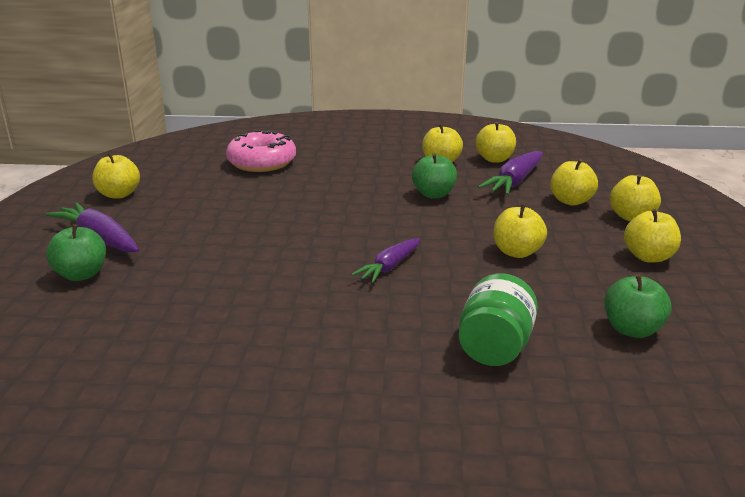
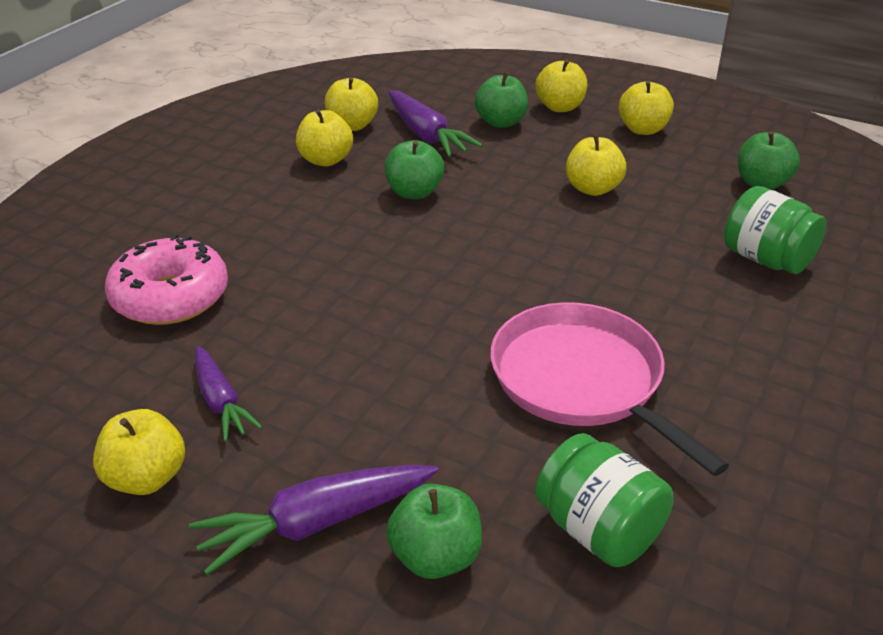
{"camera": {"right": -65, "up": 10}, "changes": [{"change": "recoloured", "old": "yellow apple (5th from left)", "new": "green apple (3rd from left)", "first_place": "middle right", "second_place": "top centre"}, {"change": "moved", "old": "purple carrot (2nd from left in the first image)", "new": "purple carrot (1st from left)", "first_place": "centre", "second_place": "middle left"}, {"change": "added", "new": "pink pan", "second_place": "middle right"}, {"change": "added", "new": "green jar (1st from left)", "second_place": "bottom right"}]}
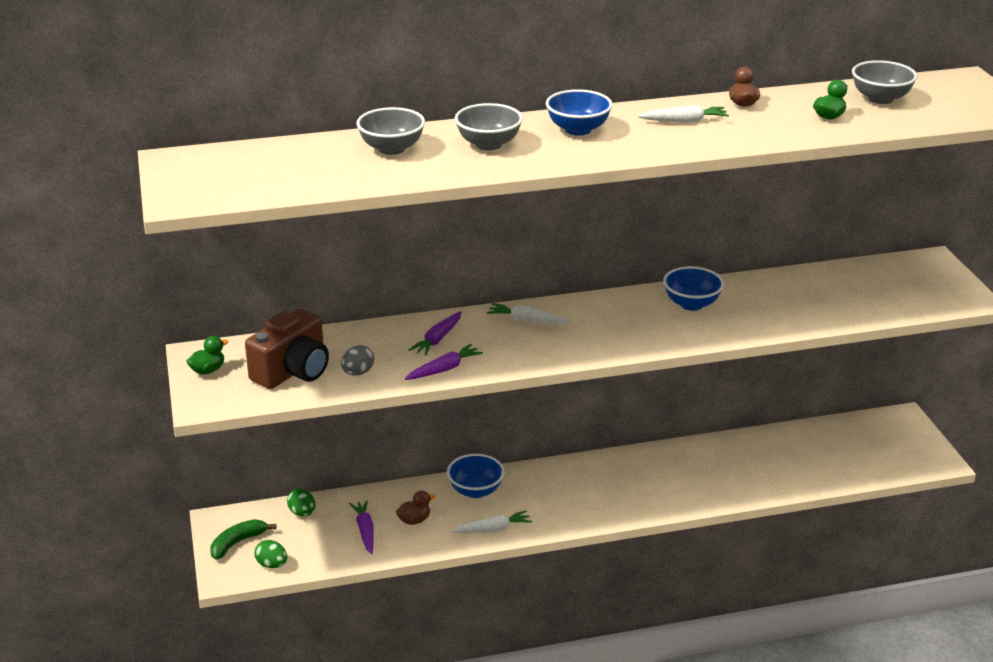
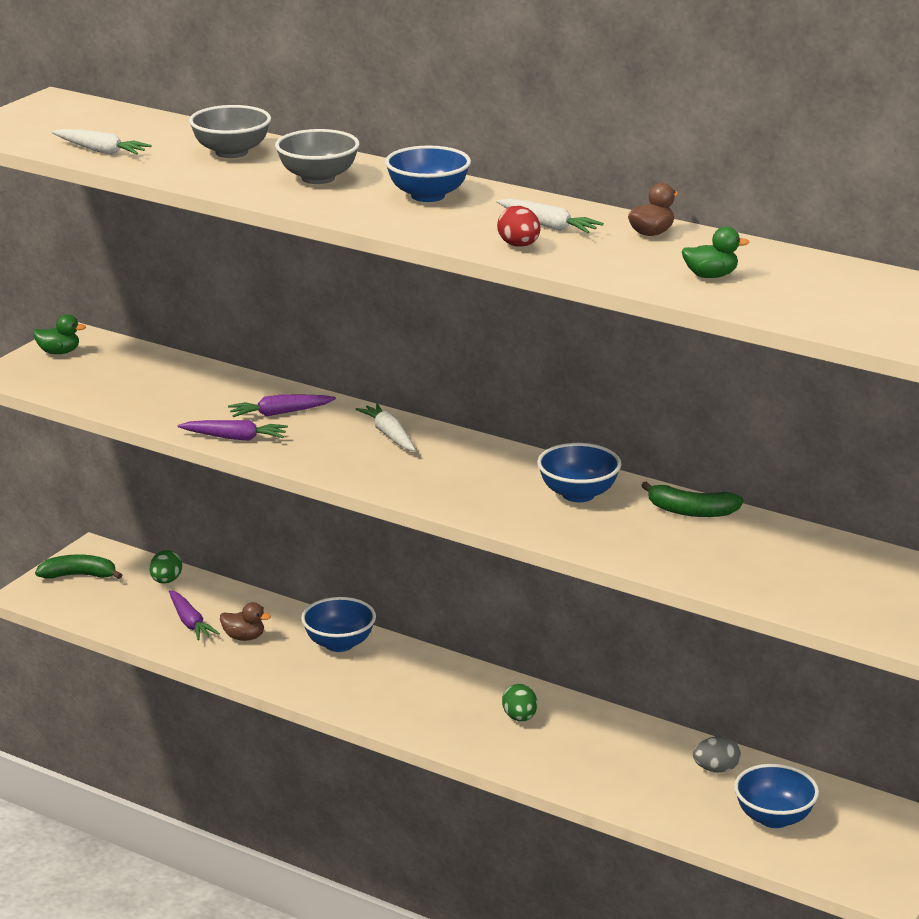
{"camera": {"right": 45, "up": -5}, "changes": [{"change": "removed", "old": "grey bowl (3rd from left)", "first_place": "top right"}, {"change": "removed", "old": "brown camera", "first_place": "middle left"}, {"change": "moved", "old": "grey egg", "first_place": "centre", "second_place": "bottom right"}, {"change": "turned", "old": "purple carrot (1st from left)", "first_place": "bottom centre", "second_place": "bottom left", "degrees": 120}, {"change": "moved", "old": "white carrot (1st from left)", "first_place": "bottom centre", "second_place": "top left"}, {"change": "moved", "old": "green egg (1st from left in the first image)", "new": "green egg (2nd from left)", "first_place": "bottom left", "second_place": "bottom centre"}, {"change": "added", "new": "red egg", "second_place": "top centre"}, {"change": "added", "new": "green banana (2nd from left)", "second_place": "middle right"}, {"change": "added", "new": "blue bowl (4th from left)", "second_place": "bottom right"}]}
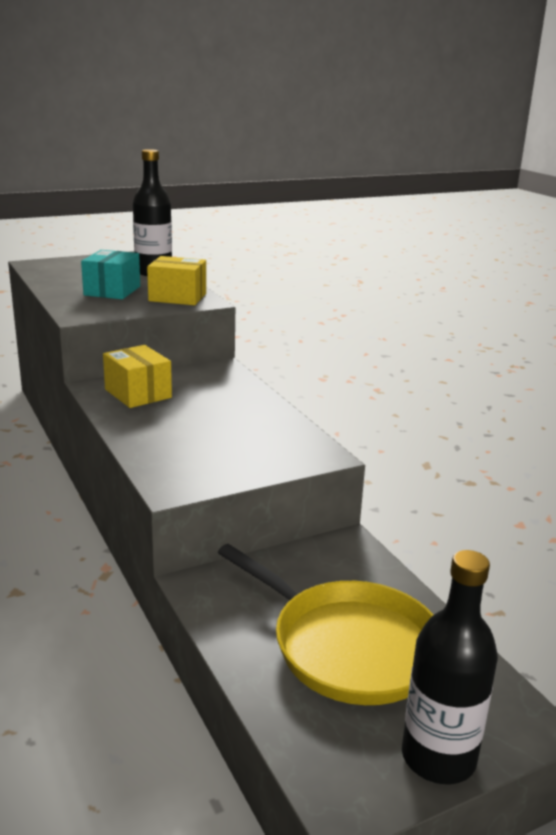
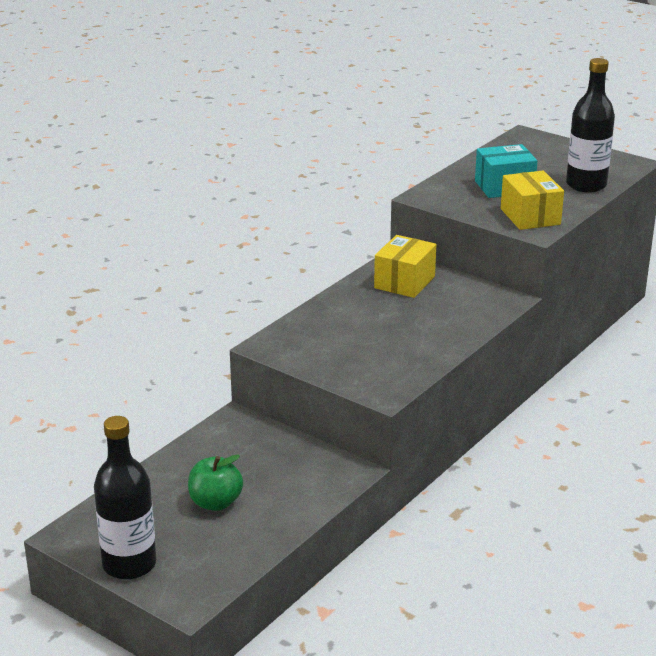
{"camera": {"right": 65, "up": 5}, "changes": [{"change": "replaced", "old": "yellow pan", "new": "green apple", "first_place": "bottom centre", "second_place": "bottom left"}]}
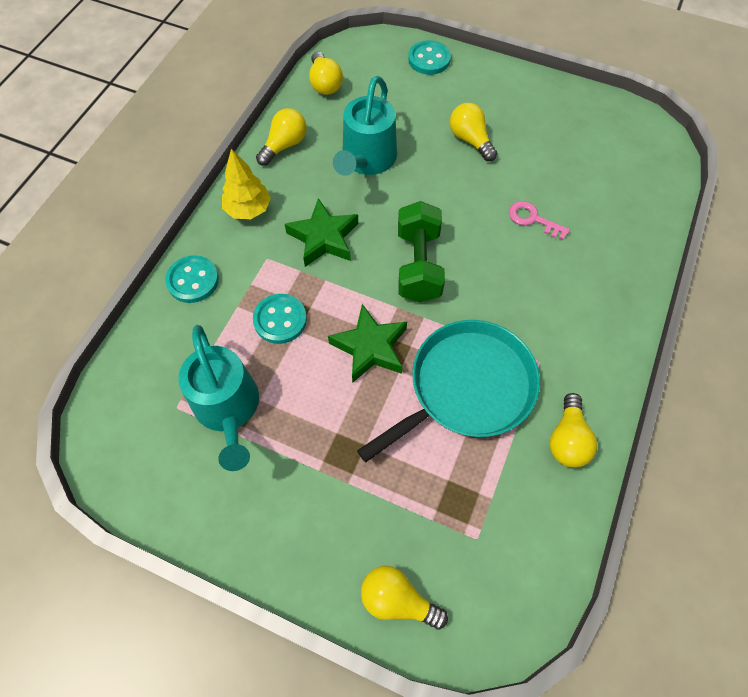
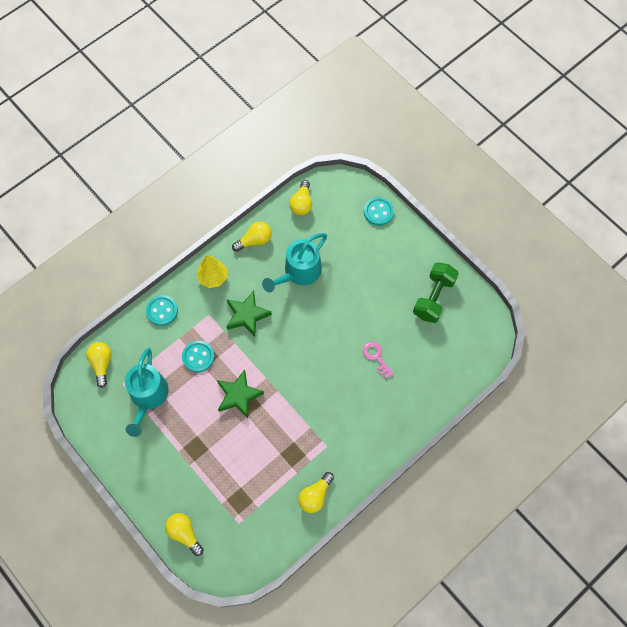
{"camera": {"right": 25, "up": 5}, "changes": [{"change": "moved", "old": "yellow light bulb (4th from left in the first image)", "new": "yellow light bulb (1st from left)", "first_place": "top centre", "second_place": "middle left"}, {"change": "moved", "old": "green dumbbell", "first_place": "centre", "second_place": "middle right"}, {"change": "removed", "old": "turquoise pan", "first_place": "centre"}]}
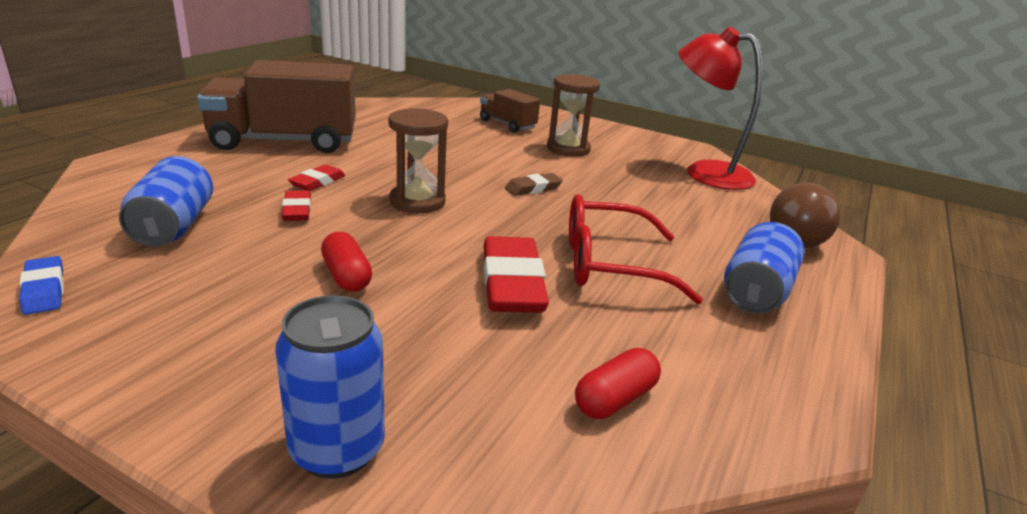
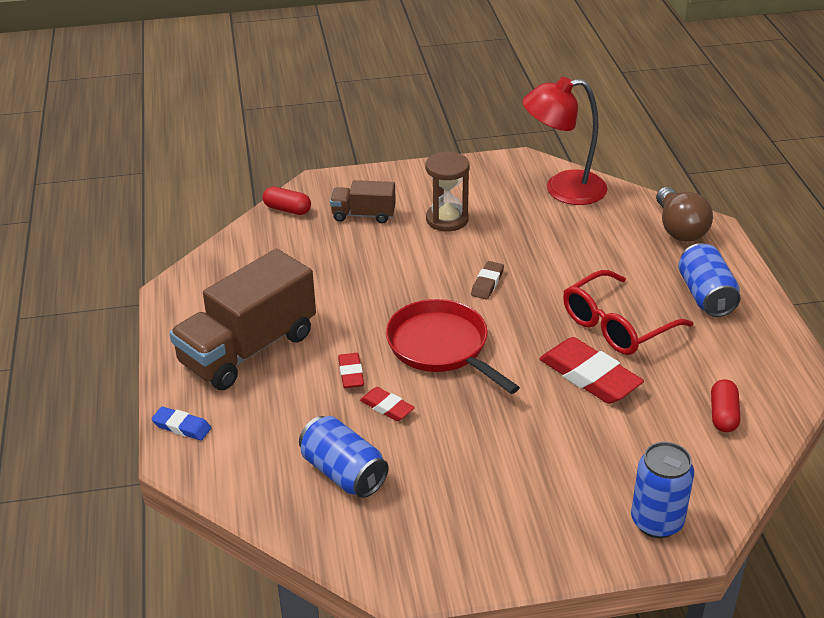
{"camera": {"right": -35, "up": 10}, "changes": [{"change": "replaced", "old": "brown hourglass (1st from left)", "new": "red pan", "first_place": "top centre", "second_place": "centre"}, {"change": "moved", "old": "red capsule (1st from left)", "first_place": "centre", "second_place": "top centre"}, {"change": "moved", "old": "blue eraser", "first_place": "middle left", "second_place": "bottom left"}]}
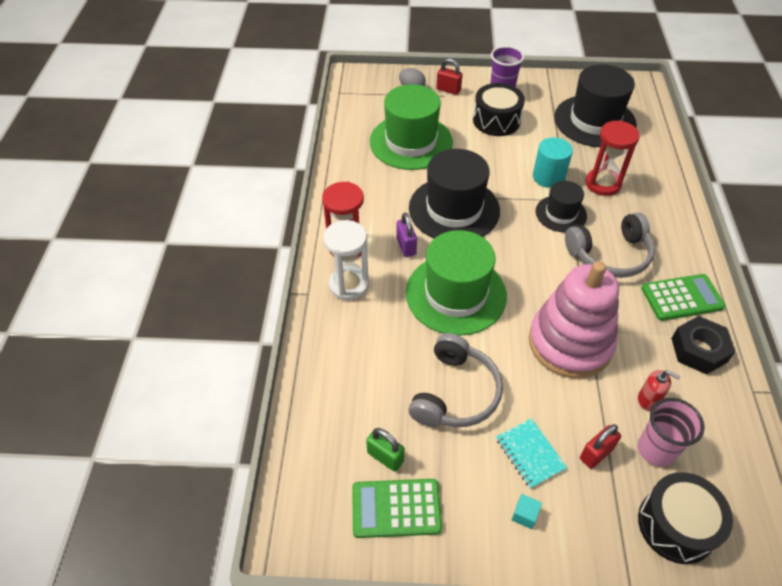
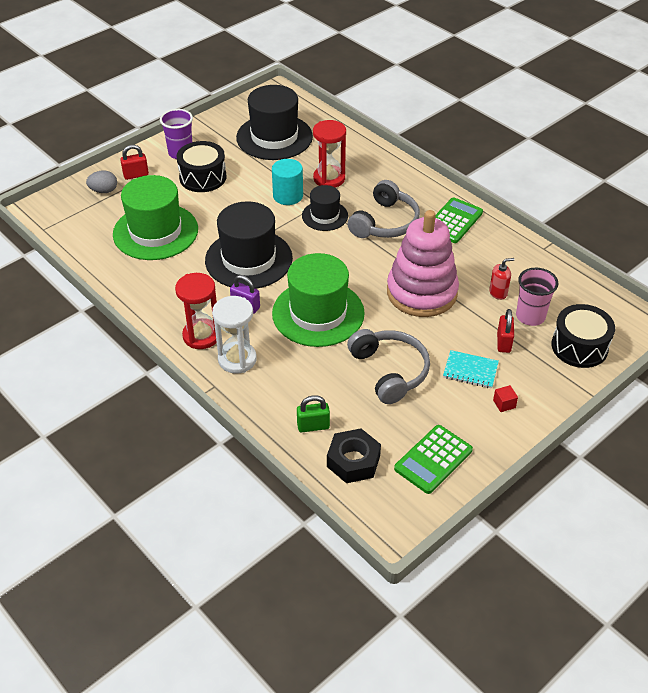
{"camera": {"right": -45, "up": -5}, "changes": [{"change": "moved", "old": "black nut", "first_place": "middle right", "second_place": "centre"}, {"change": "moved", "old": "green padlock", "first_place": "bottom centre", "second_place": "centre"}, {"change": "recoloured", "old": "turquoise cube", "new": "red cube", "first_place": "bottom right", "second_place": "middle right"}]}
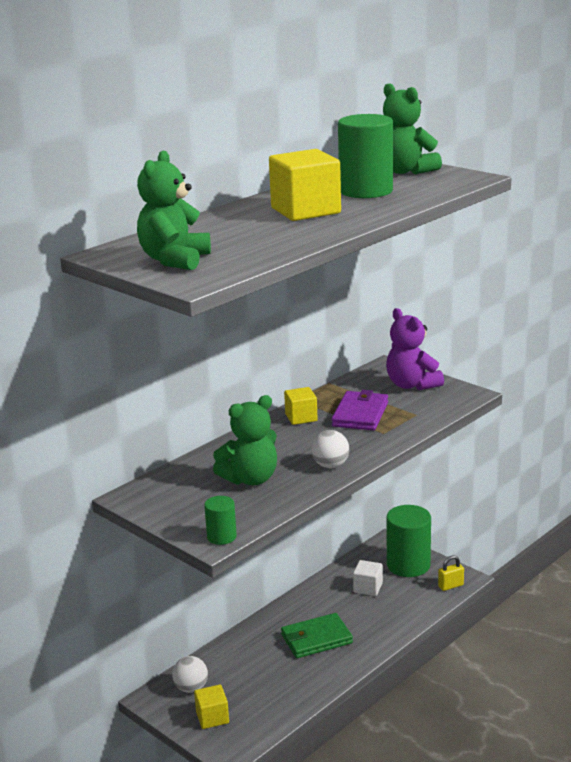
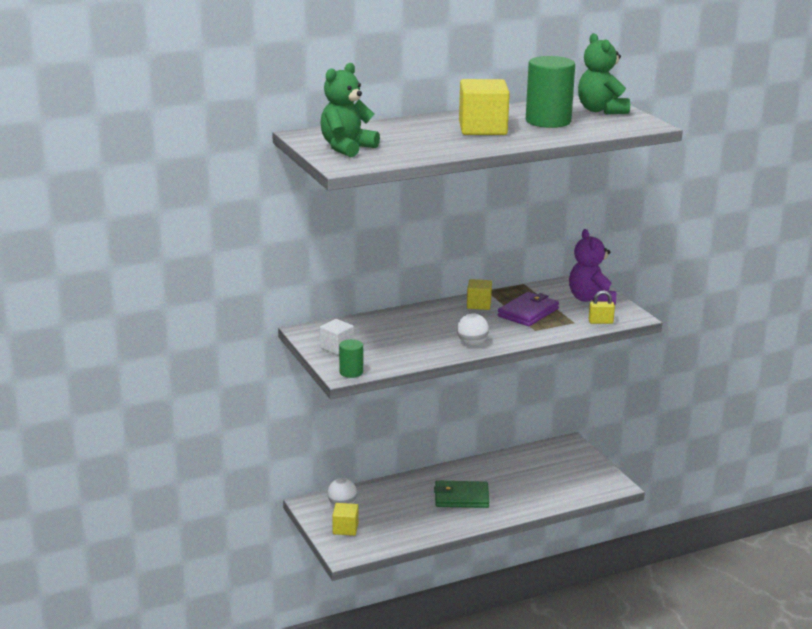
{"camera": {"right": 20, "up": 0}, "changes": [{"change": "removed", "old": "green teddy bear (2nd from left)", "first_place": "centre"}, {"change": "removed", "old": "green cylinder (3rd from left)", "first_place": "bottom right"}, {"change": "moved", "old": "yellow padlock", "first_place": "bottom right", "second_place": "middle right"}, {"change": "moved", "old": "white cube", "first_place": "bottom centre", "second_place": "centre"}]}
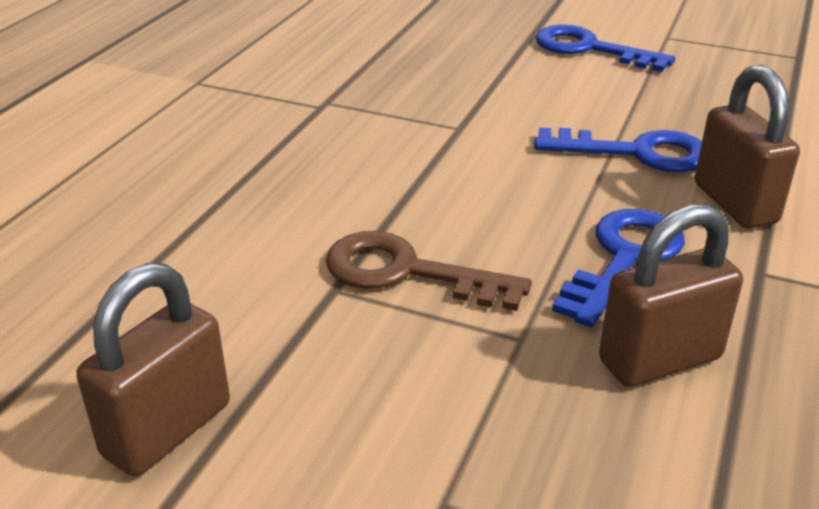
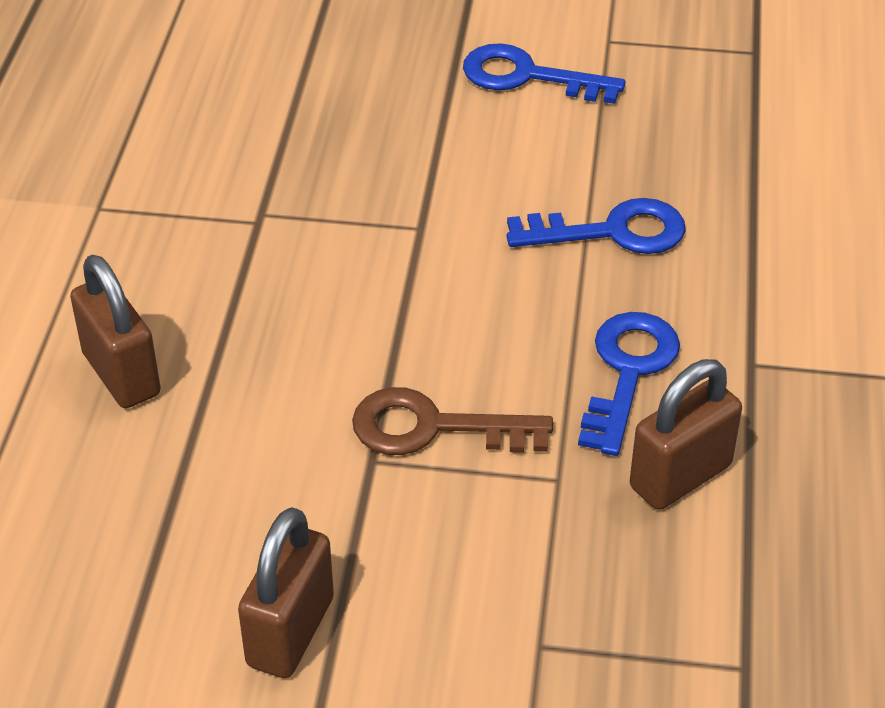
{"camera": {"right": -15, "up": 10}, "changes": [{"change": "moved", "old": "brown padlock (3rd from left in the first image)", "new": "brown padlock (1st from left)", "first_place": "top right", "second_place": "middle left"}]}
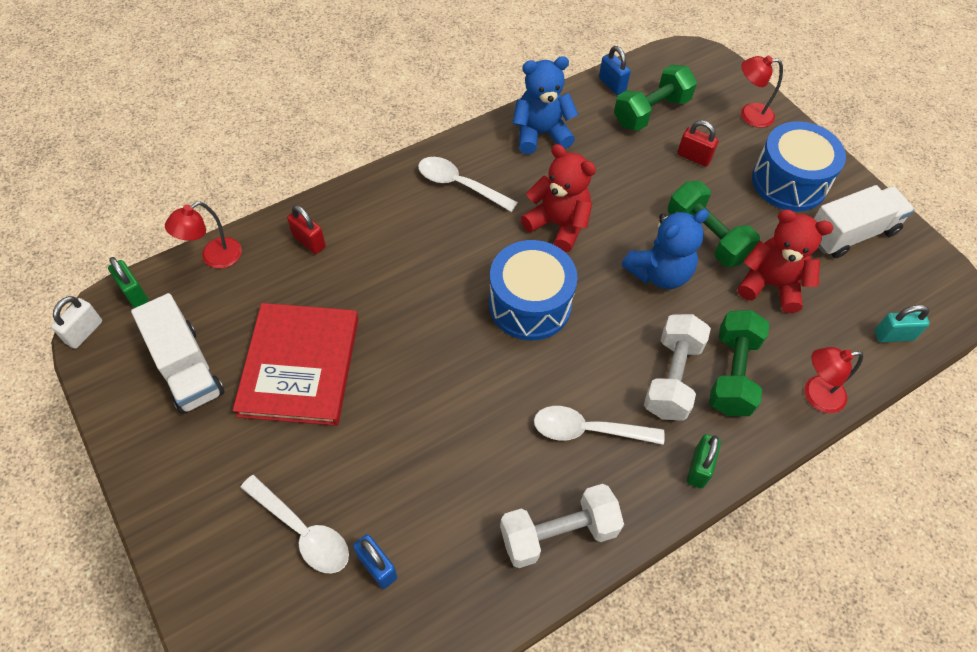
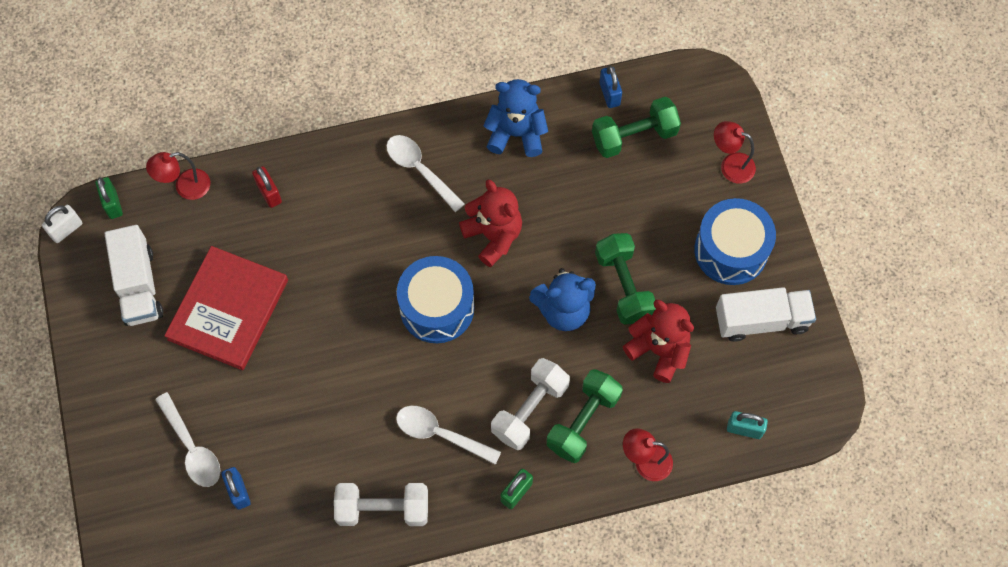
{"camera": {"right": 20, "up": 10}, "changes": [{"change": "removed", "old": "red padlock (2nd from left)", "first_place": "top right"}]}
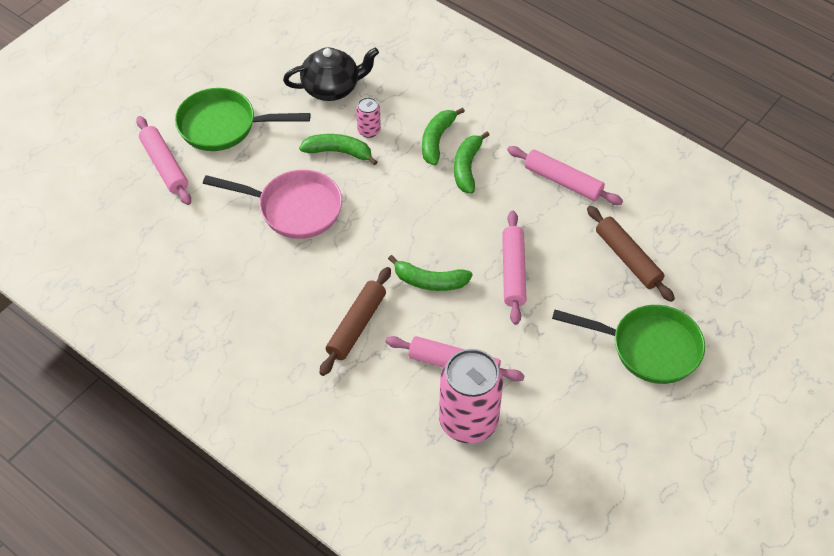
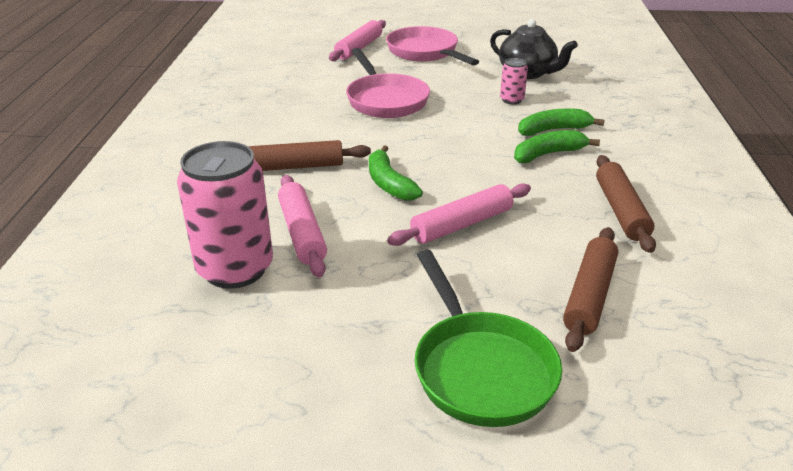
{"camera": {"right": 55, "up": -20}, "changes": [{"change": "recoloured", "old": "green pan (1st from left)", "new": "pink pan (2nd from left)", "first_place": "top left", "second_place": "top centre"}, {"change": "removed", "old": "green banana (1st from left)", "first_place": "top centre"}, {"change": "recoloured", "old": "pink rolling pin (4th from left)", "new": "brown rolling pin (3rd from left)", "first_place": "top right", "second_place": "middle right"}]}
